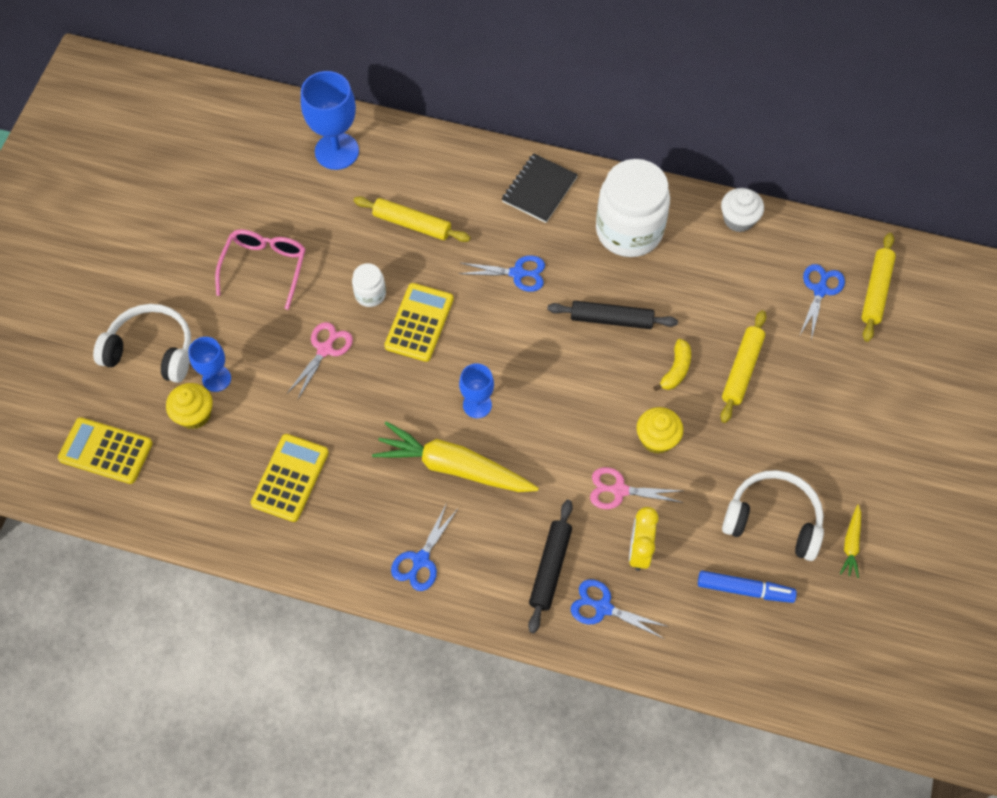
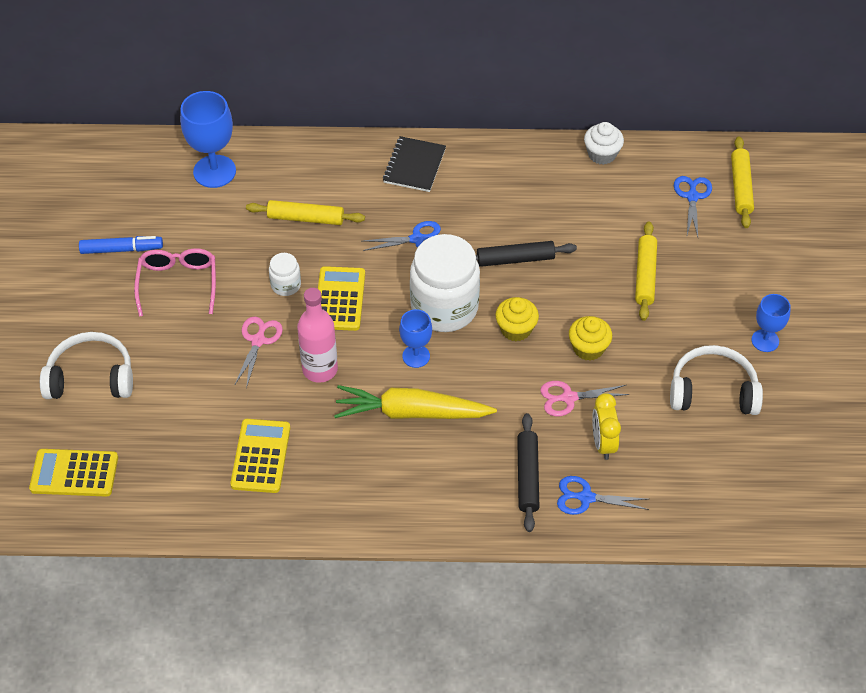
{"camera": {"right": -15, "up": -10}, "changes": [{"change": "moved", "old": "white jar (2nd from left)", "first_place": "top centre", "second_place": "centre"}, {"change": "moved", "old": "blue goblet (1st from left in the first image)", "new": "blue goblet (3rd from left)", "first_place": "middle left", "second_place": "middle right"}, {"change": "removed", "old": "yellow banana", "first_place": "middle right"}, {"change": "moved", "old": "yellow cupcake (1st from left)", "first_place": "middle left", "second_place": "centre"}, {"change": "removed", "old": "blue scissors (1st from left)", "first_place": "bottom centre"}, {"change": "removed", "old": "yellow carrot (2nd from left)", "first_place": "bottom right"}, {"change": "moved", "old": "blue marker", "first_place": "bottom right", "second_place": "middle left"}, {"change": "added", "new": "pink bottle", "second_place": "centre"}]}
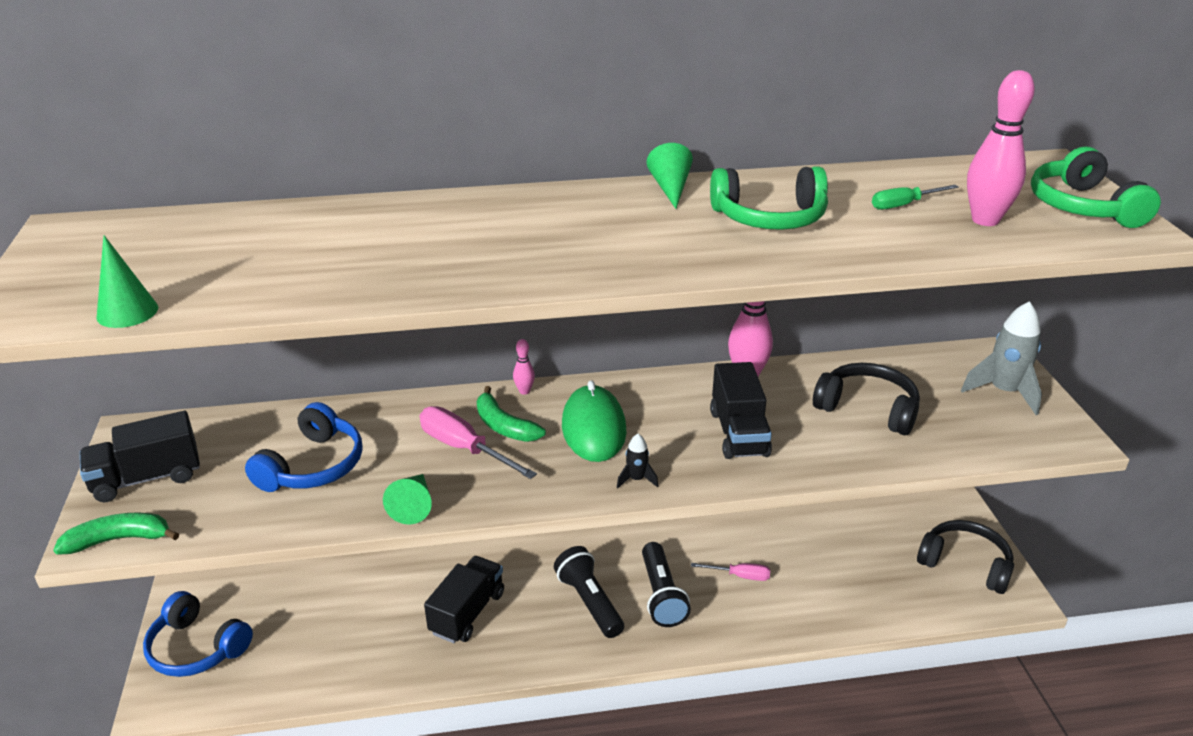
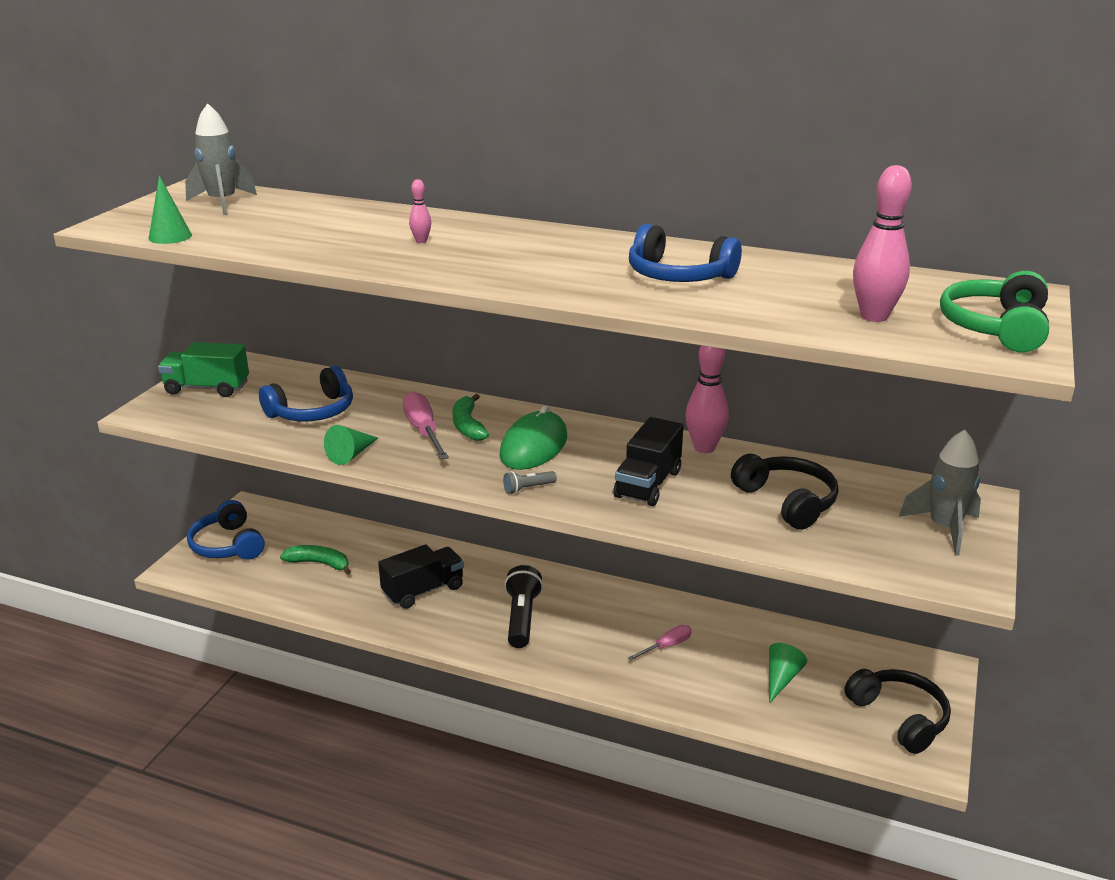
{"camera": {"right": 30, "up": -5}, "changes": [{"change": "moved", "old": "green cone (3rd from left)", "first_place": "top centre", "second_place": "bottom right"}, {"change": "recoloured", "old": "green headphones (1st from left)", "new": "blue headphones (3rd from left)", "first_place": "top centre", "second_place": "top centre"}, {"change": "removed", "old": "green screwdriver", "first_place": "top right"}, {"change": "moved", "old": "pink bowling pin (1st from left)", "first_place": "centre", "second_place": "top centre"}, {"change": "recoloured", "old": "black truck (1st from left)", "new": "green truck", "first_place": "middle left", "second_place": "middle left"}, {"change": "replaced", "old": "black rocket", "new": "grey flashlight", "first_place": "centre", "second_place": "centre"}, {"change": "moved", "old": "green banana (1st from left)", "first_place": "bottom left", "second_place": "middle left"}, {"change": "removed", "old": "black flashlight (2nd from left)", "first_place": "bottom centre"}, {"change": "turned", "old": "pink screwdriver (2nd from left)", "first_place": "bottom centre", "second_place": "bottom centre", "degrees": -75}, {"change": "added", "new": "grey rocket (1st from left)", "second_place": "top left"}]}
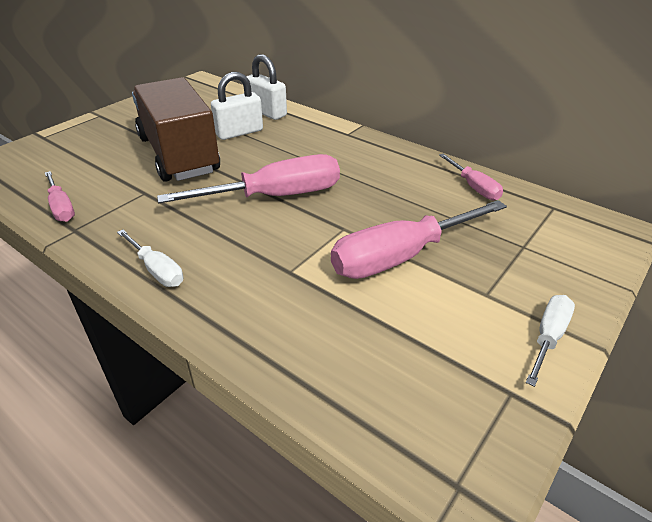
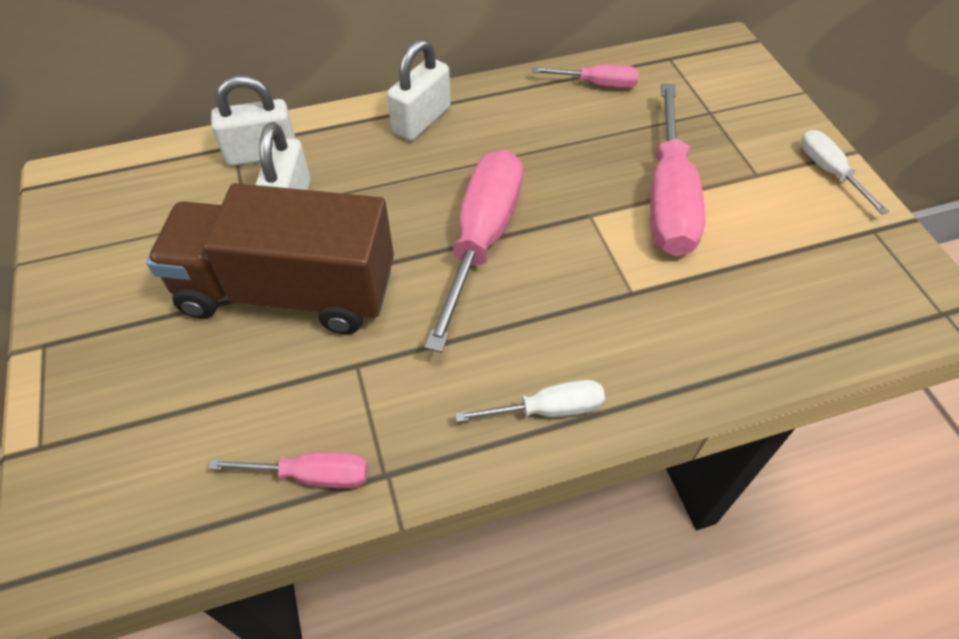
{"camera": {"right": -55, "up": 15}, "changes": [{"change": "added", "new": "white padlock (3rd from left)", "second_place": "top centre"}]}
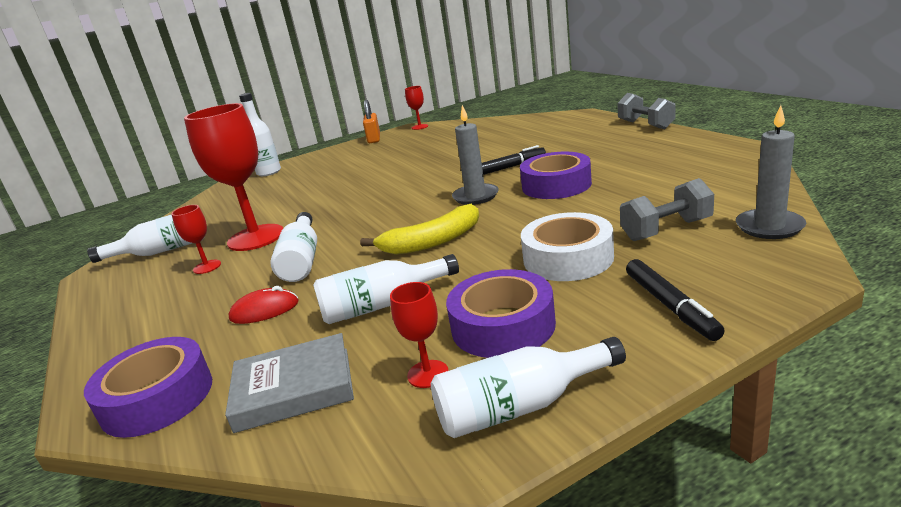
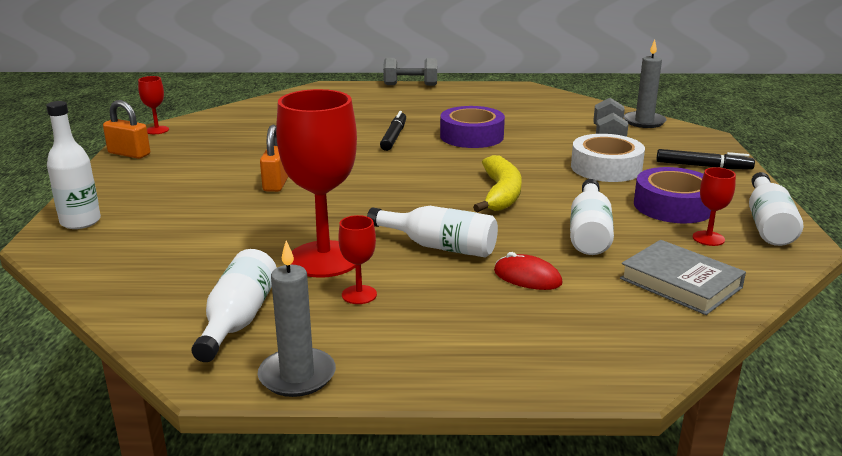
{"camera": {"right": -65, "up": 0}, "changes": [{"change": "moved", "old": "grey candle (1st from left)", "first_place": "top centre", "second_place": "bottom centre"}, {"change": "turned", "old": "red mouse", "first_place": "middle left", "second_place": "centre", "degrees": -75}, {"change": "turned", "old": "grey book", "first_place": "bottom left", "second_place": "middle right", "degrees": -60}, {"change": "removed", "old": "purple tape (1st from left)", "first_place": "bottom left"}, {"change": "added", "new": "orange padlock (2nd from left)", "second_place": "middle left"}]}
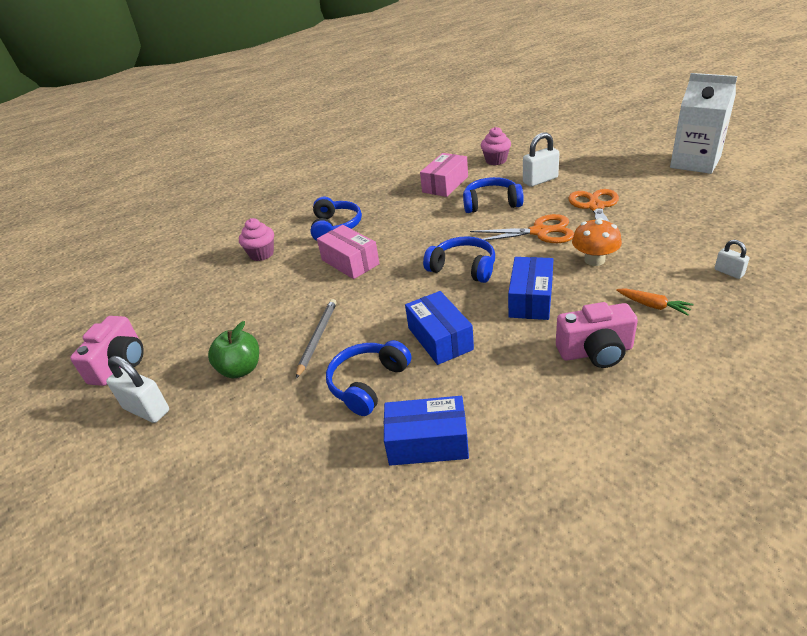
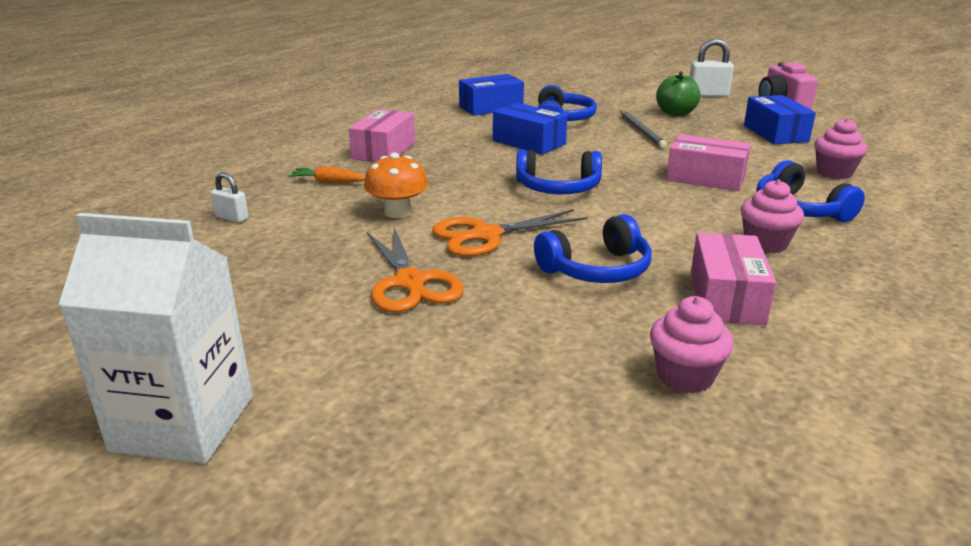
{"camera": {"right": 150, "up": -10}, "changes": [{"change": "removed", "old": "white padlock (2nd from left)", "first_place": "top right"}, {"change": "moved", "old": "blue box (3rd from left)", "first_place": "centre", "second_place": "top right"}, {"change": "replaced", "old": "pink camera (2nd from left)", "new": "pink box (1st from left)", "first_place": "middle right", "second_place": "top centre"}, {"change": "added", "new": "pink cupcake (2nd from left)", "second_place": "middle right"}]}
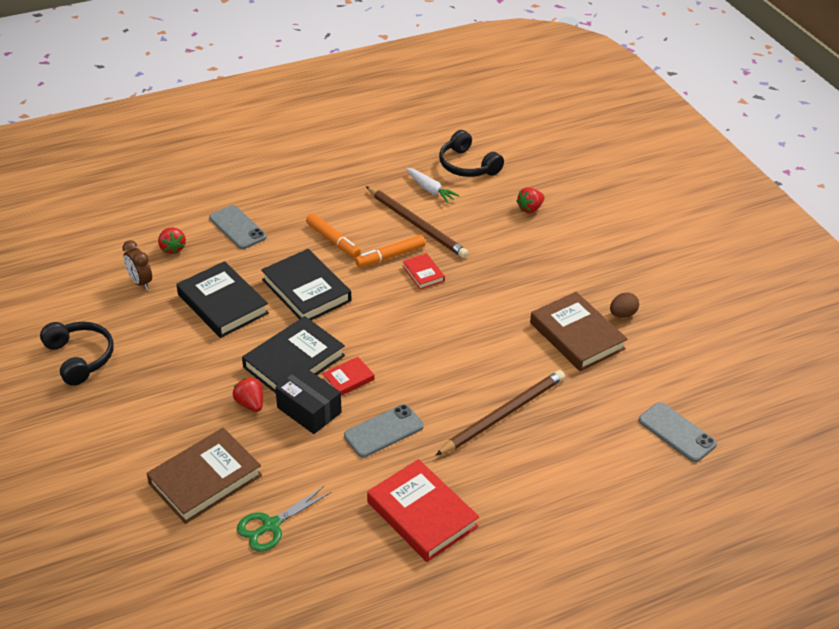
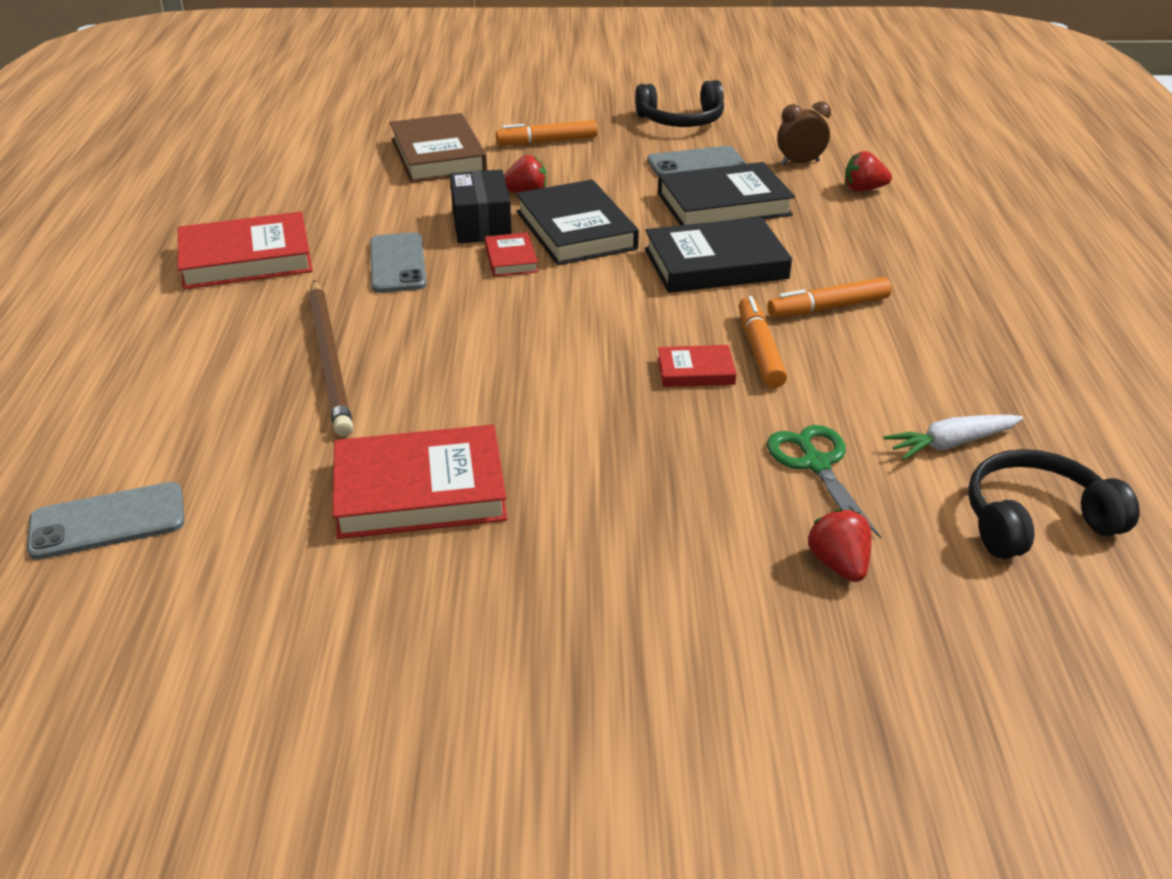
{"camera": {"right": 115, "up": -5}, "changes": [{"change": "removed", "old": "brown pencil (1st from left)", "first_place": "centre"}, {"change": "moved", "old": "grey phone (1st from left in the first image)", "new": "grey phone (3rd from left)", "first_place": "middle left", "second_place": "top centre"}, {"change": "recoloured", "old": "brown book (2nd from left)", "new": "red book (2nd from left)", "first_place": "middle right", "second_place": "centre"}, {"change": "removed", "old": "brown egg", "first_place": "middle right"}, {"change": "turned", "old": "black box", "first_place": "centre", "second_place": "top centre", "degrees": -75}, {"change": "moved", "old": "green scissors", "first_place": "bottom centre", "second_place": "middle right"}, {"change": "added", "new": "orange marker (1st from left)", "second_place": "top centre"}]}
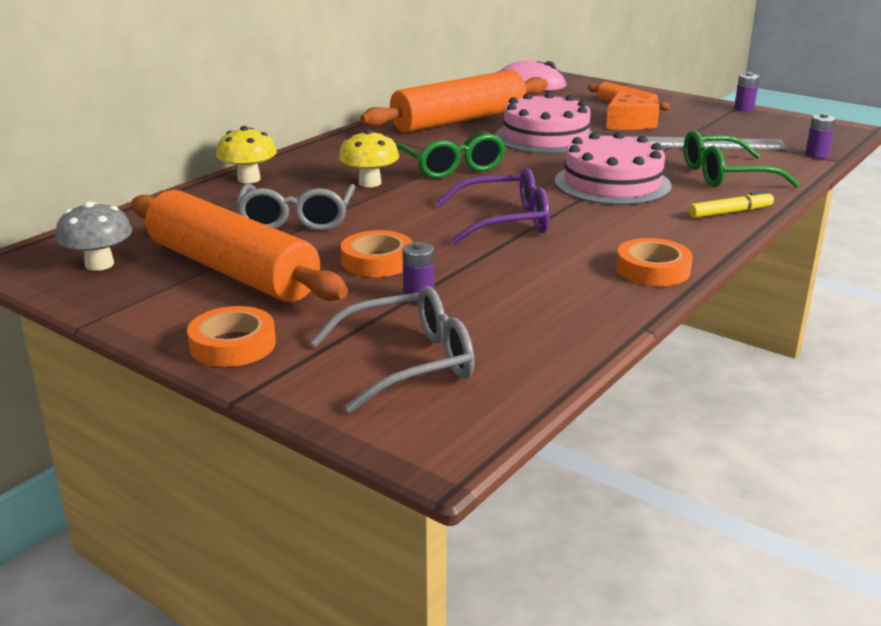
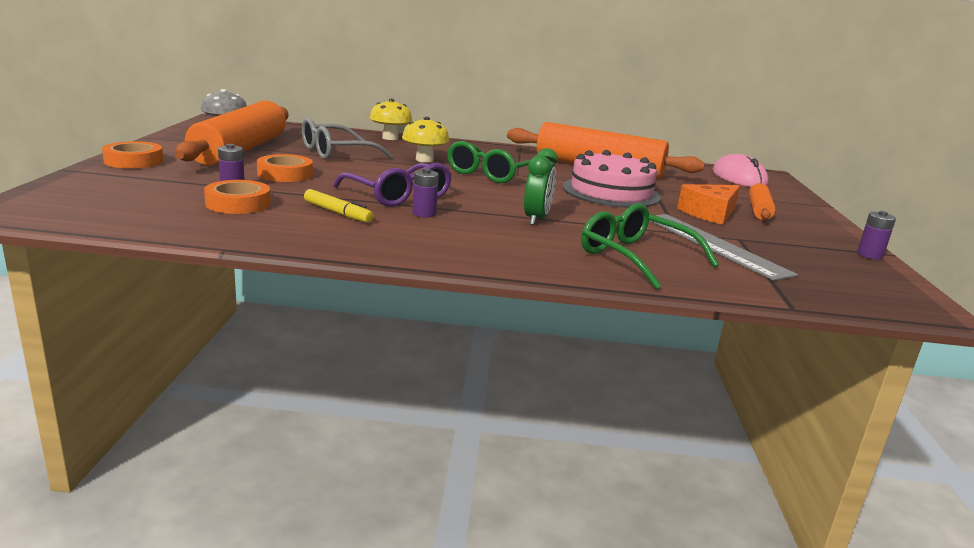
{"camera": {"right": 55, "up": -5}, "changes": [{"change": "moved", "old": "purple battery (3rd from left in the first image)", "new": "purple battery (2nd from left)", "first_place": "top right", "second_place": "centre"}, {"change": "replaced", "old": "pink cake (2nd from left)", "new": "green clock", "first_place": "top right", "second_place": "centre"}, {"change": "moved", "old": "yellow marker", "first_place": "top right", "second_place": "centre"}, {"change": "moved", "old": "orange tape (3rd from left in the first image)", "new": "orange tape (2nd from left)", "first_place": "middle right", "second_place": "middle left"}, {"change": "removed", "old": "grey glasses (2nd from left)", "first_place": "centre"}]}
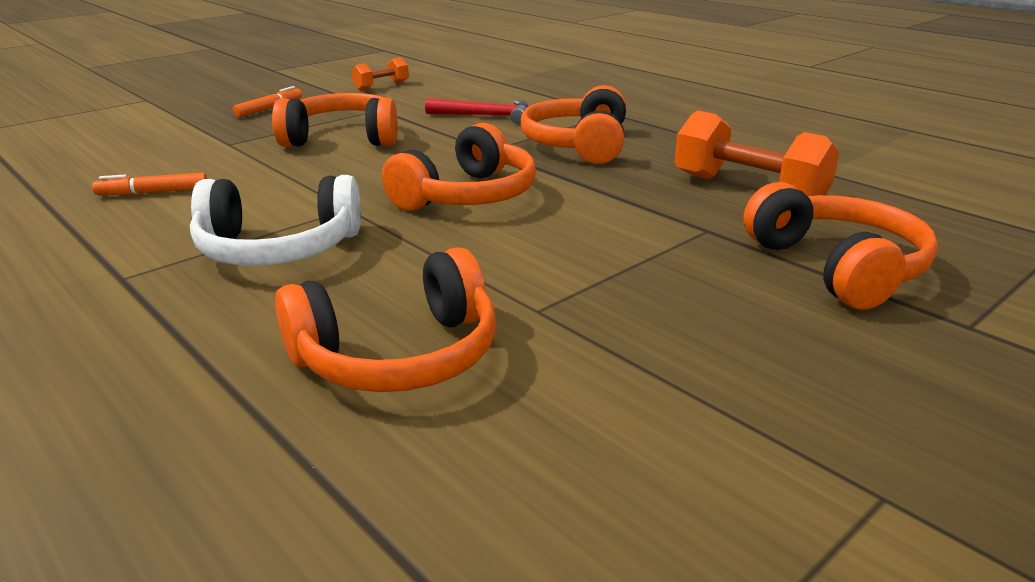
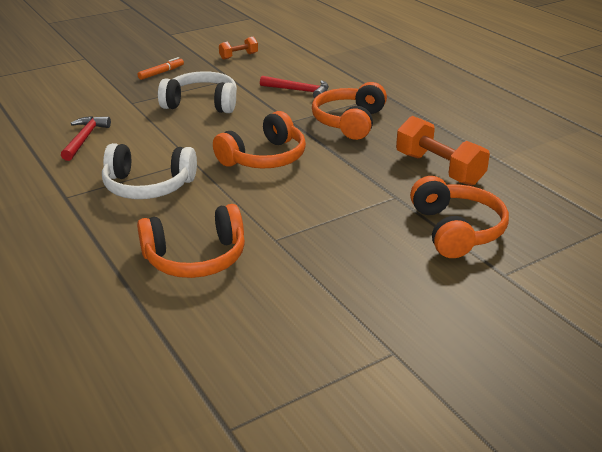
{"camera": {"right": 10, "up": 5}, "changes": [{"change": "recoloured", "old": "orange headphones (1st from left)", "new": "white headphones (2nd from left)", "first_place": "top left", "second_place": "top left"}, {"change": "replaced", "old": "orange marker (1st from left)", "new": "red hammer (1st from left)", "first_place": "top left", "second_place": "top left"}]}
